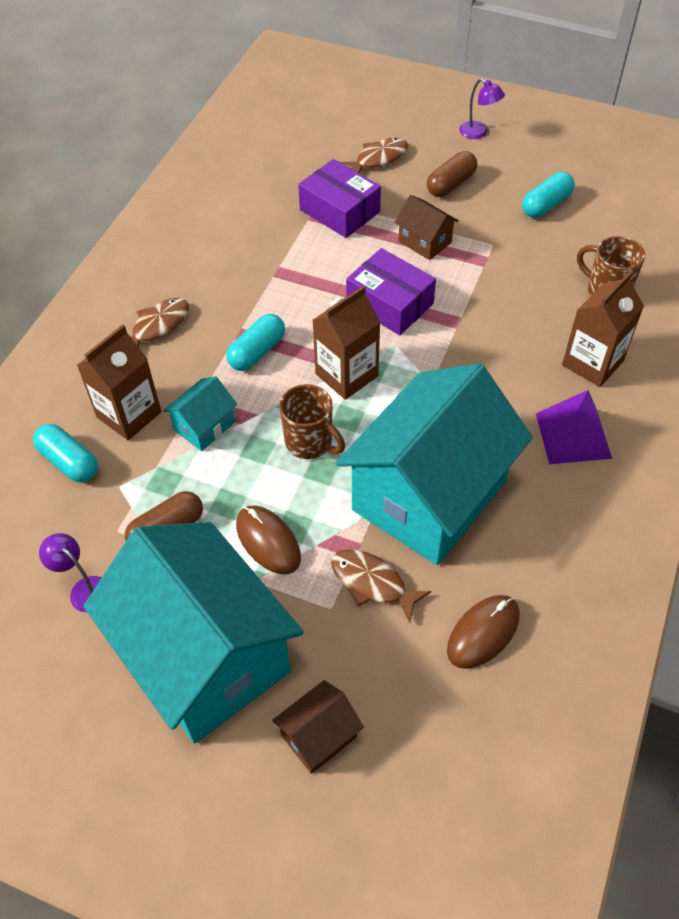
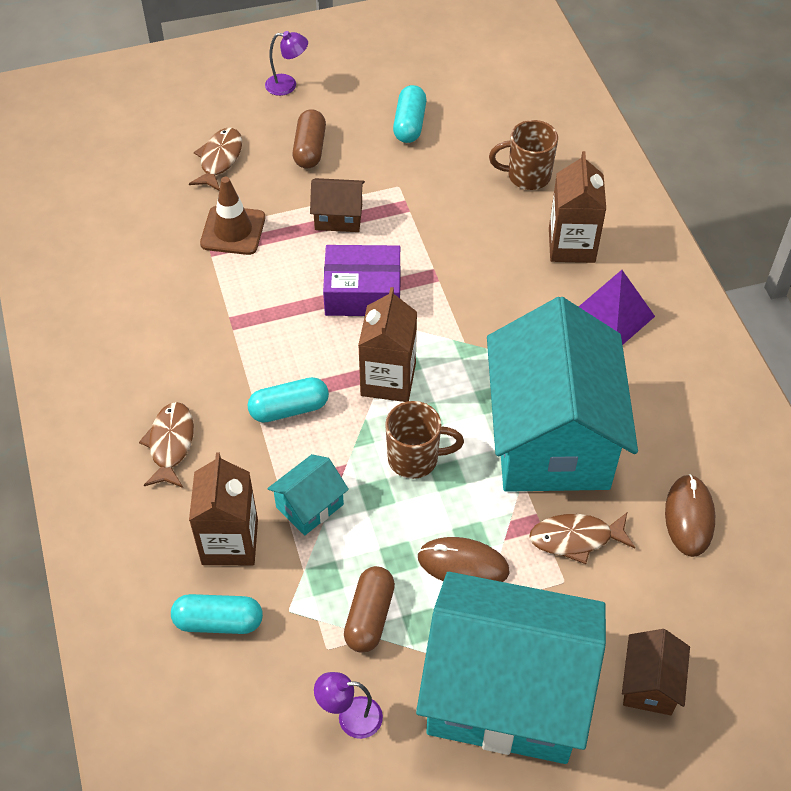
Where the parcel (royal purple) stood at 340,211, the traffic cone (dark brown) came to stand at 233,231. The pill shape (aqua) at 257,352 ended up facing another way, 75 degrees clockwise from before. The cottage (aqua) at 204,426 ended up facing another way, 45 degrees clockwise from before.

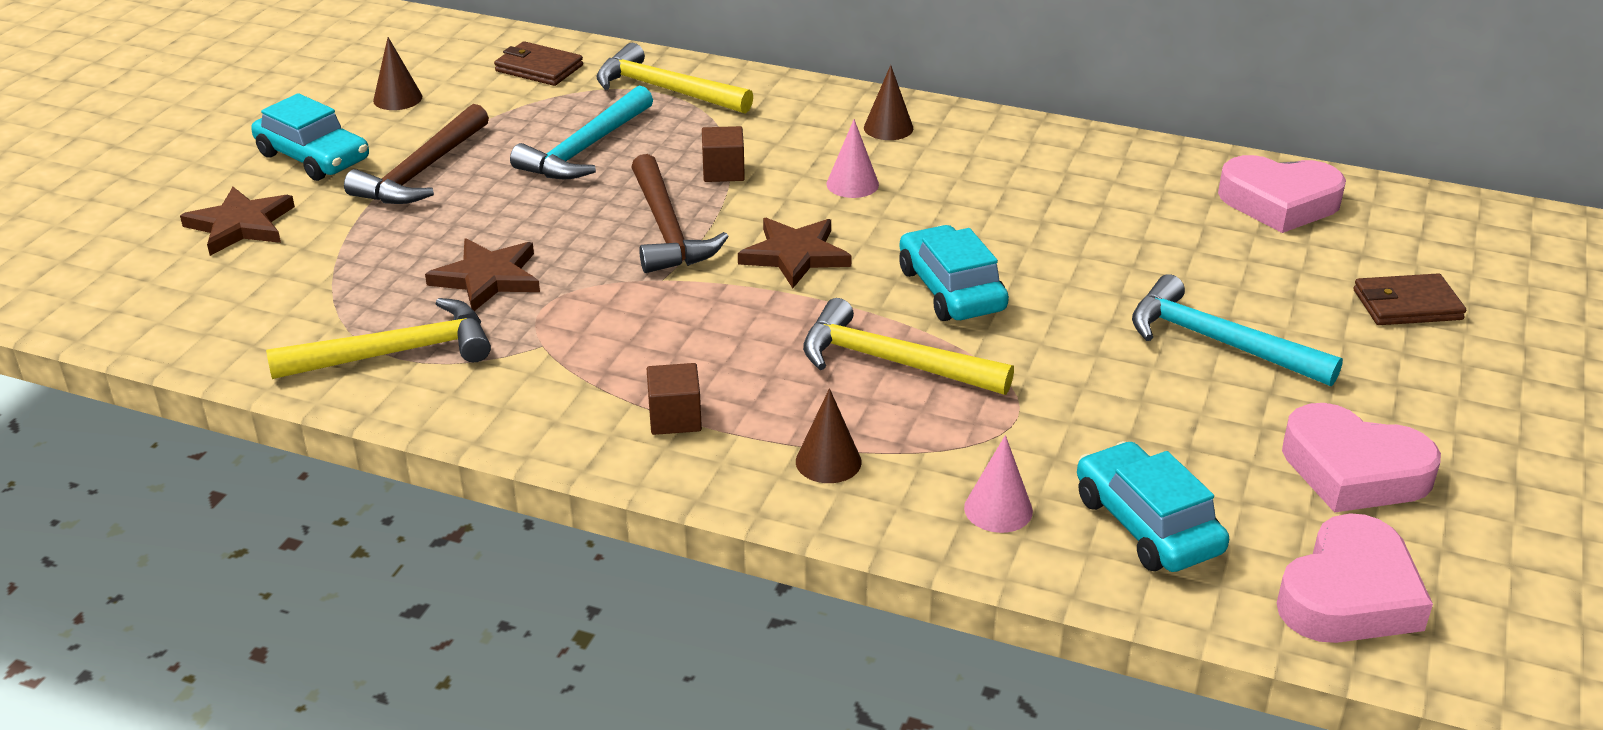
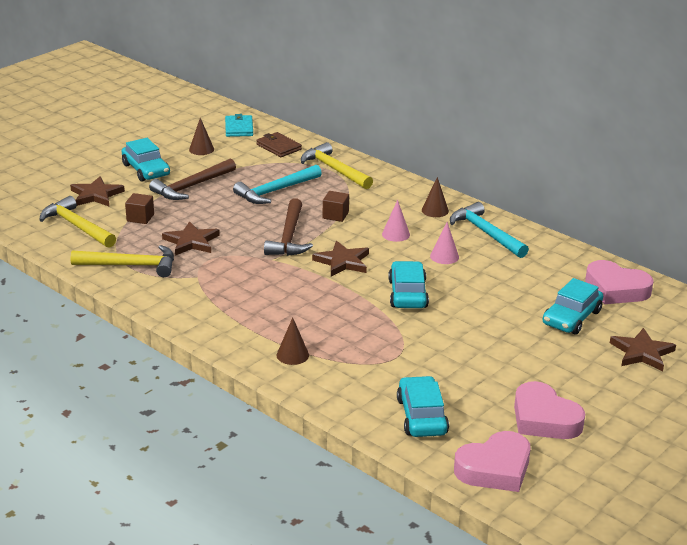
Where the wallet (dark brown) stood at 1407,305, the star (dark brown) came to stand at 642,352. The hammer (aqua) ended up elsewhere, having gone from 1218,342 to 486,233. The hammer (yellow) ended up elsewhere, having gone from 891,362 to 77,226. The block (dark brown) ended up elsewhere, having gone from 675,418 to 140,218. The solid cone (rosy) ended up elsewhere, having gone from 998,509 to 444,256. The second view gained the wallet (aqua) at 239,128. The second view gained the automobile (aqua) at 571,318.

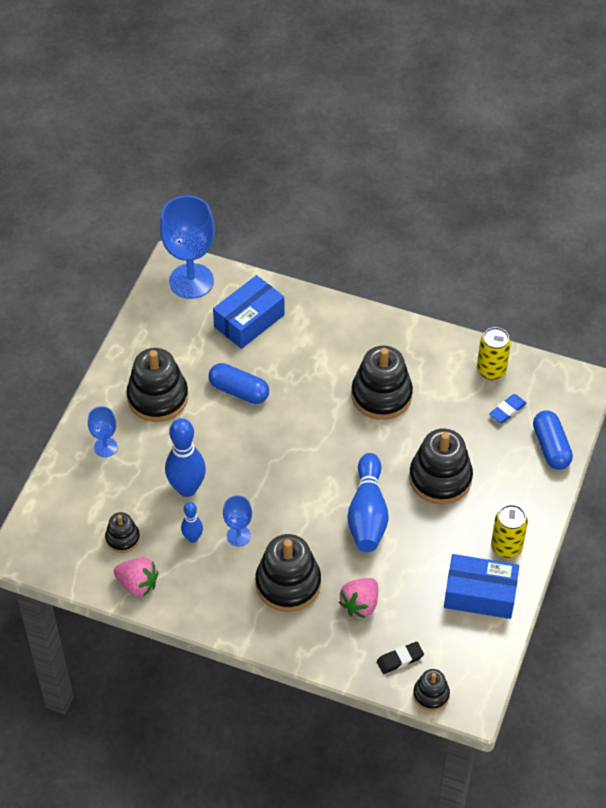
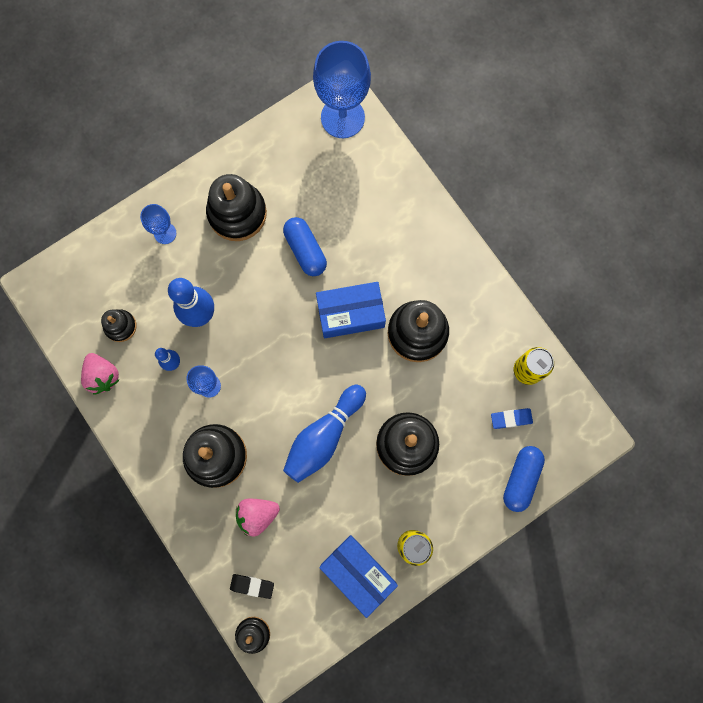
The parcel (cobalt) ended up elsewhere, having gone from 249,321 to 350,313.

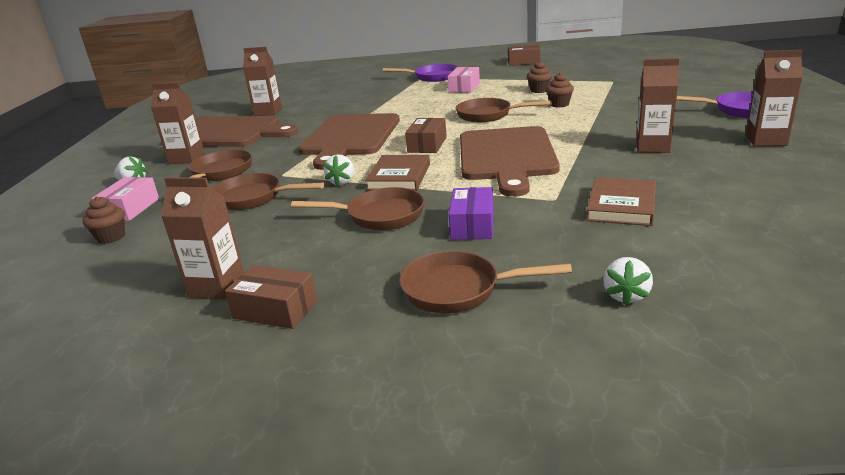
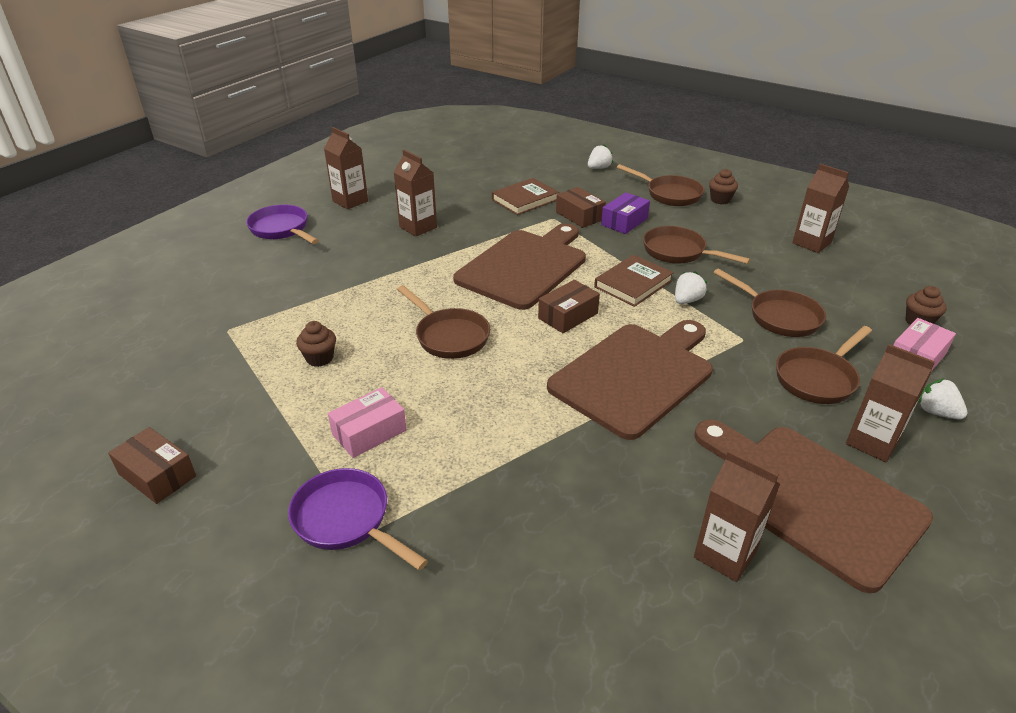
The cupcake (dark brown) ended up elsewhere, having gone from 559,104 to 720,200. The parcel (dark brown) ended up elsewhere, having gone from 275,310 to 579,216.

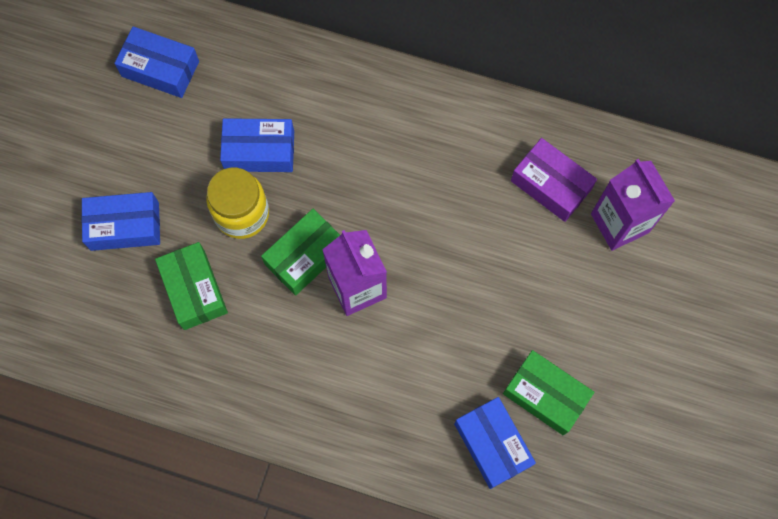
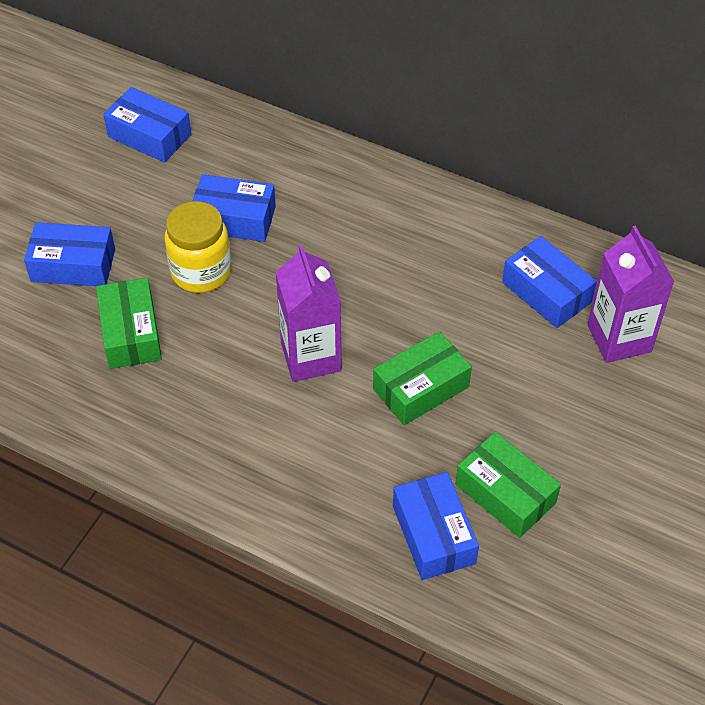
What was the parcel (royal purple) at 550,185 turned into the parcel (cobalt) at 546,292. The parcel (leaf-green) ended up elsewhere, having gone from 305,256 to 421,388.

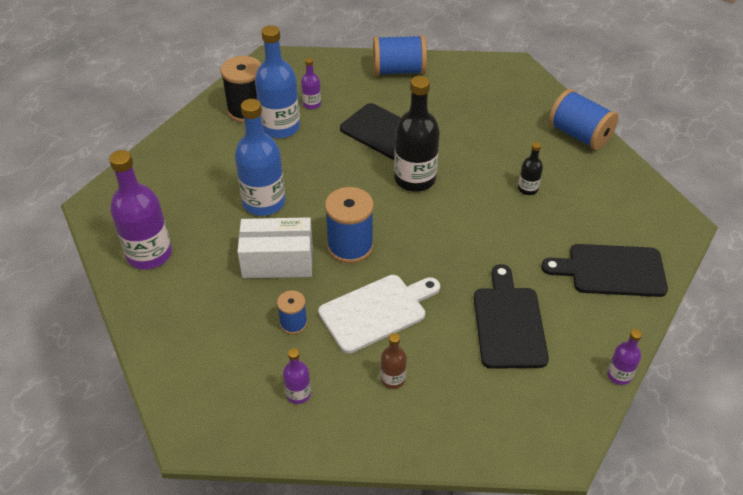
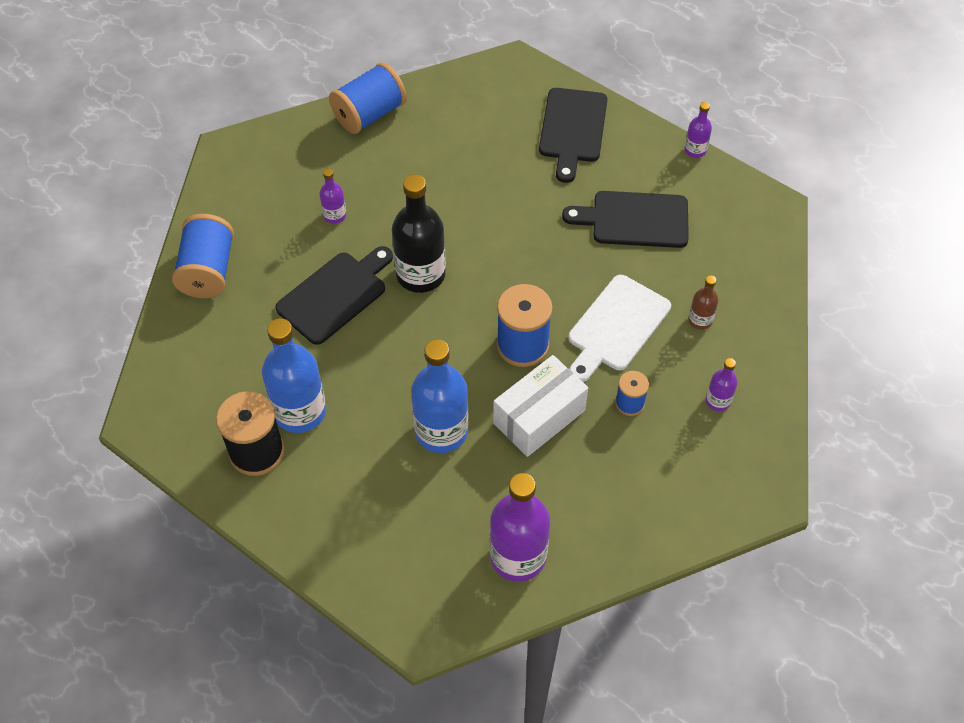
The bottle (royal purple) ended up elsewhere, having gone from 312,104 to 334,215. The second view lost the bottle (black) at 527,189. The parcel (pure white) at 278,261 ended up facing another way, 45 degrees clockwise from before. The bread board (pure white) at 377,311 ended up facing another way, 120 degrees counterclockwise from before.

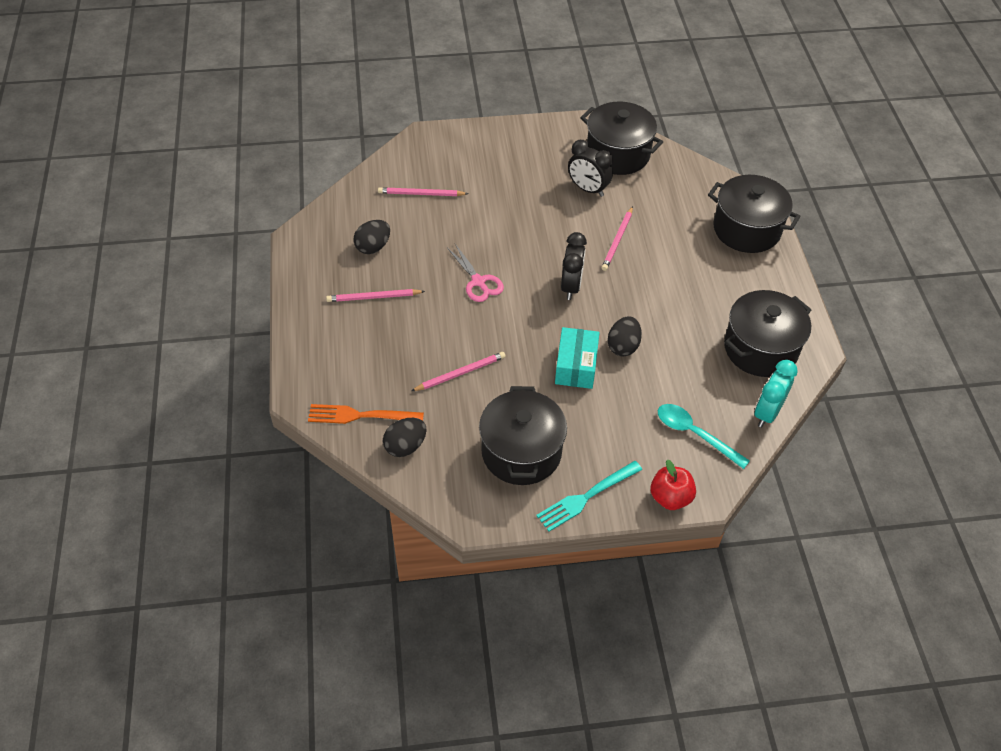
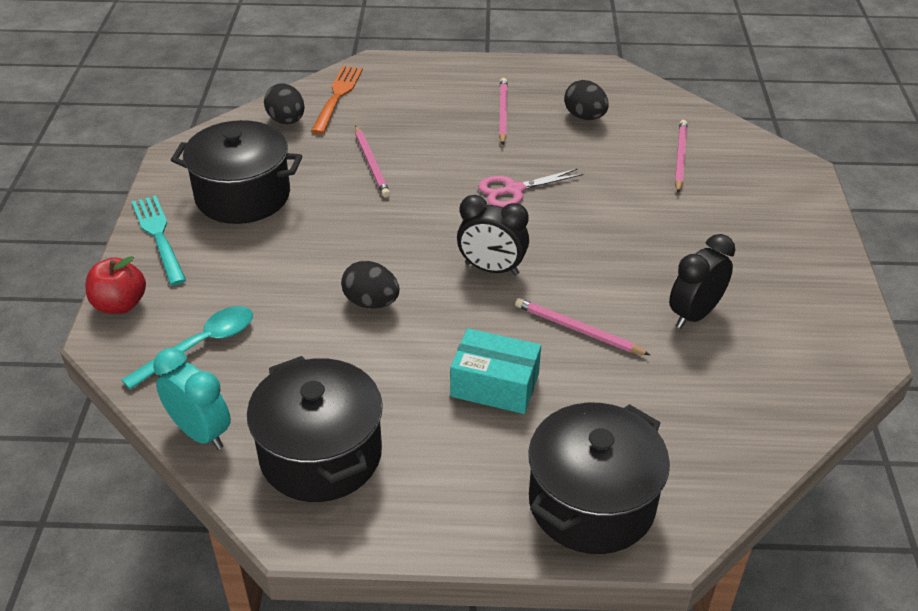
The second view lost the cooking pot (black) at 618,154. The parcel (aqua) ended up elsewhere, having gone from 576,366 to 494,385.

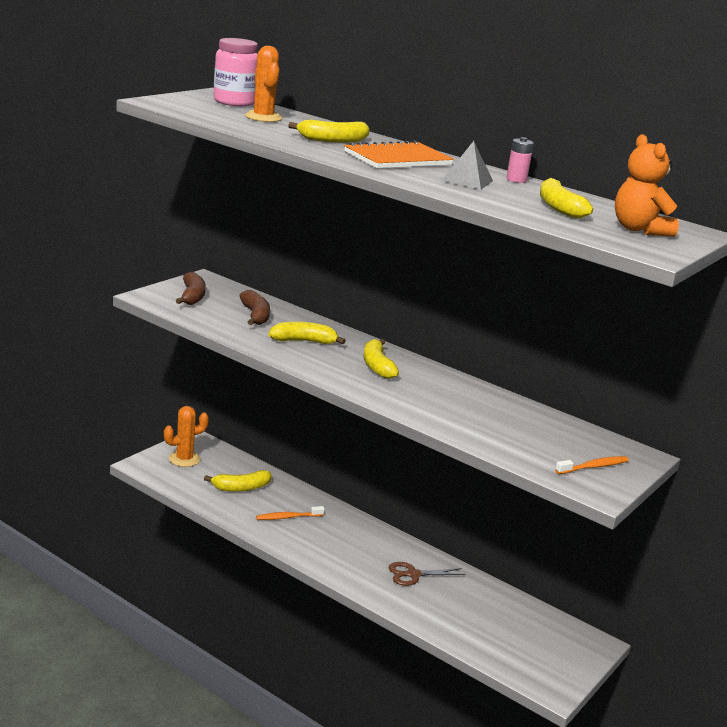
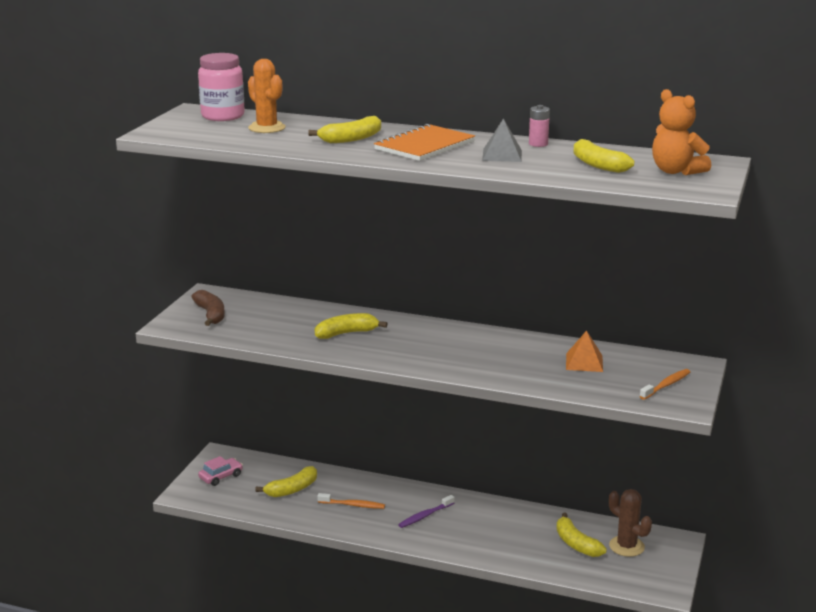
The second view lost the banana (dark brown) at 255,315. The banana (yellow) ended up elsewhere, having gone from 377,366 to 576,544. Where the cactus (bright orange) stood at 184,459, the automobile (rosy) came to stand at 221,476. The toothbrush (bright orange) at 288,517 ended up facing another way, 135 degrees counterclockwise from before. The second view lost the pair of scissors (dark brown) at 413,574. The second view gained the pyramid (bright orange) at 584,362. The second view gained the cactus (dark brown) at 626,546. The second view gained the toothbrush (royal purple) at 425,516.

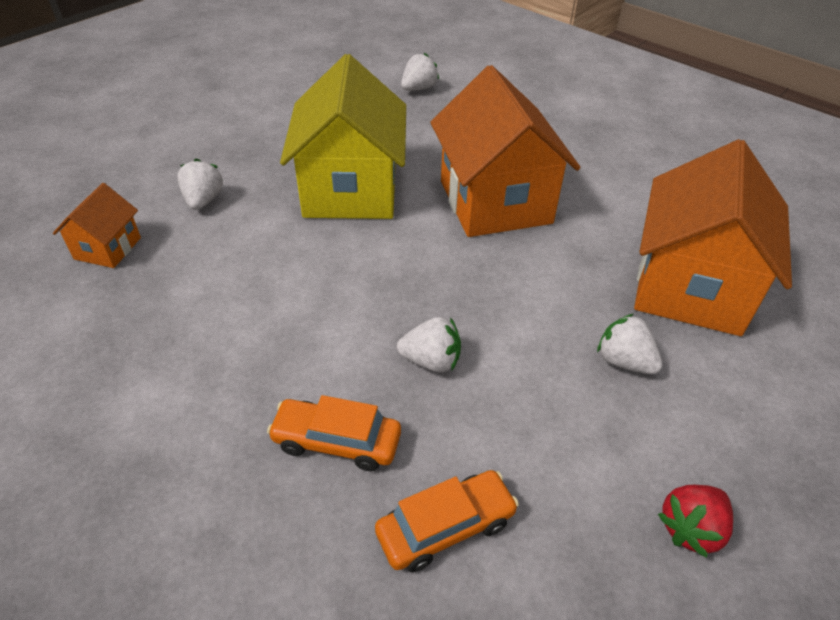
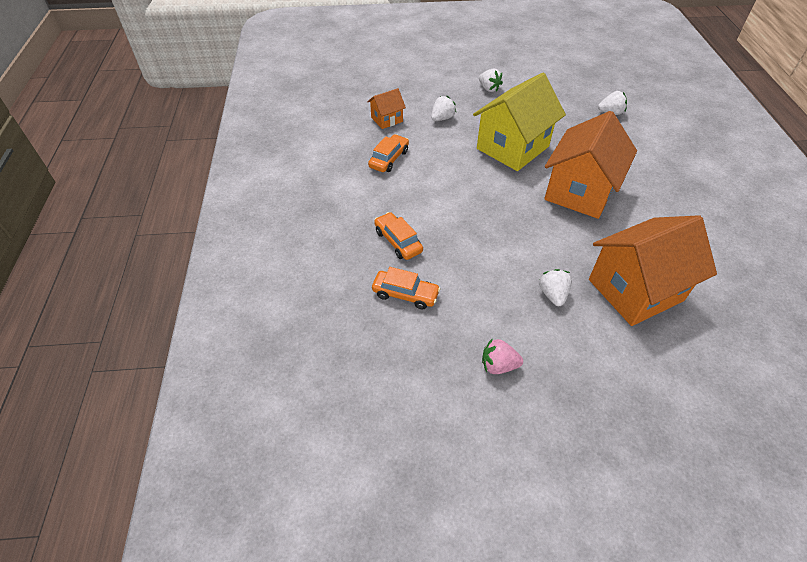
The toy strawberry (pure white) ended up elsewhere, having gone from 431,361 to 489,88. What was the toy strawberry (scarlet) at 691,528 turned into the toy strawberry (rosy) at 498,365. The second view gained the automobile (bright orange) at 389,159.

